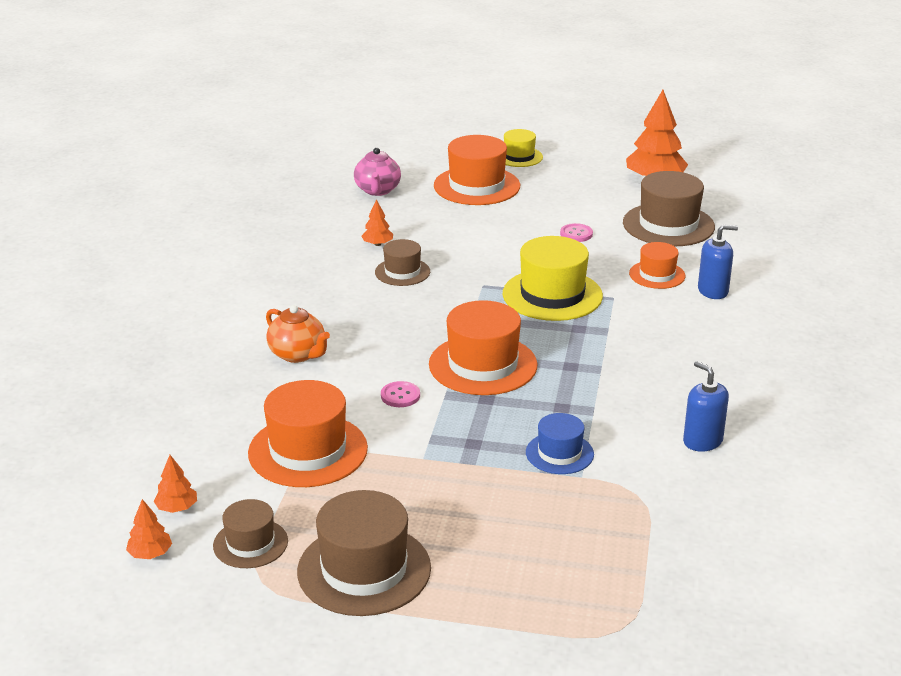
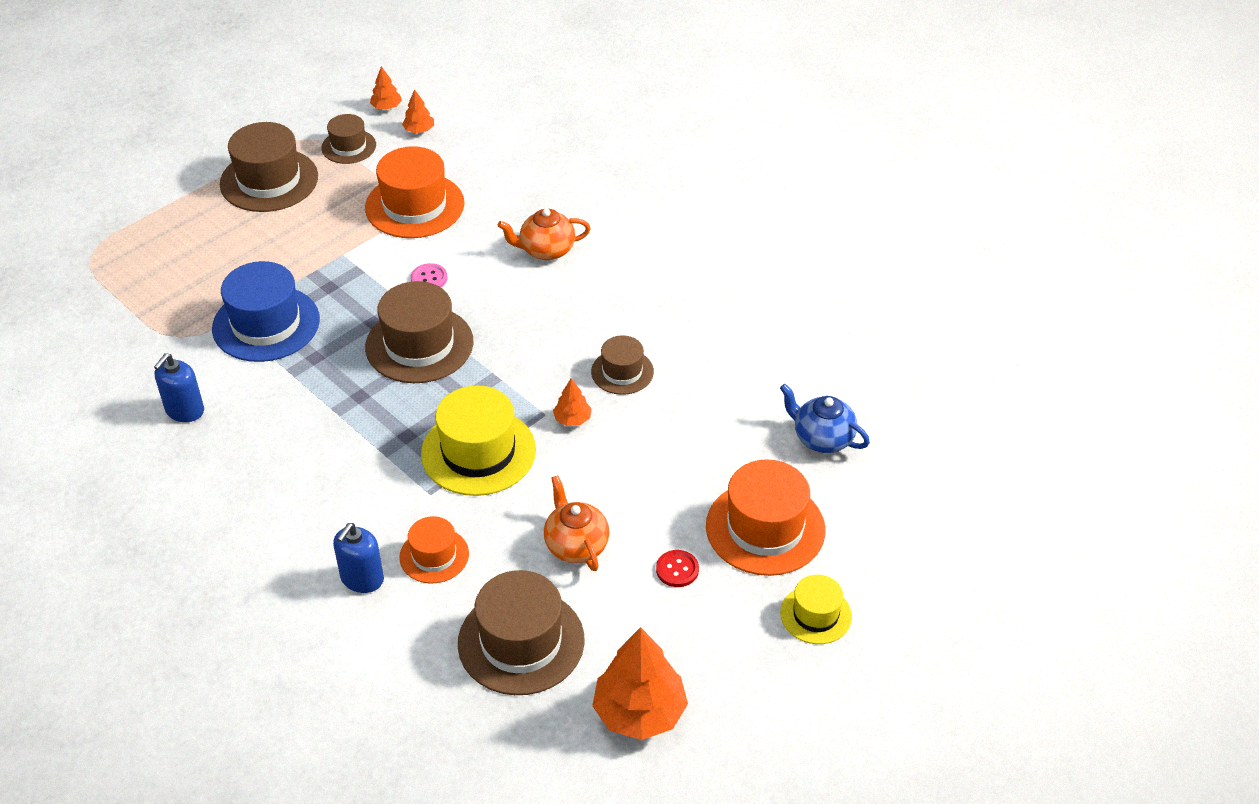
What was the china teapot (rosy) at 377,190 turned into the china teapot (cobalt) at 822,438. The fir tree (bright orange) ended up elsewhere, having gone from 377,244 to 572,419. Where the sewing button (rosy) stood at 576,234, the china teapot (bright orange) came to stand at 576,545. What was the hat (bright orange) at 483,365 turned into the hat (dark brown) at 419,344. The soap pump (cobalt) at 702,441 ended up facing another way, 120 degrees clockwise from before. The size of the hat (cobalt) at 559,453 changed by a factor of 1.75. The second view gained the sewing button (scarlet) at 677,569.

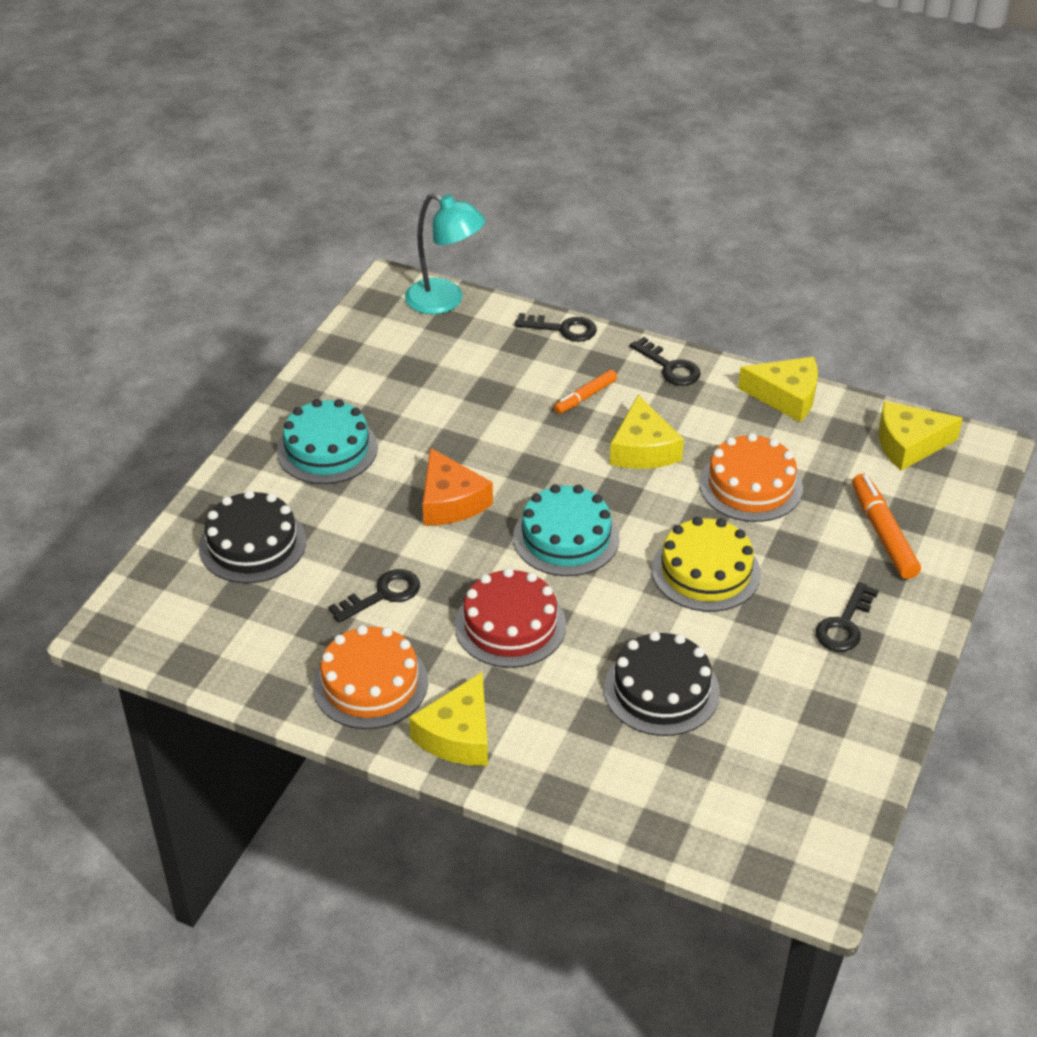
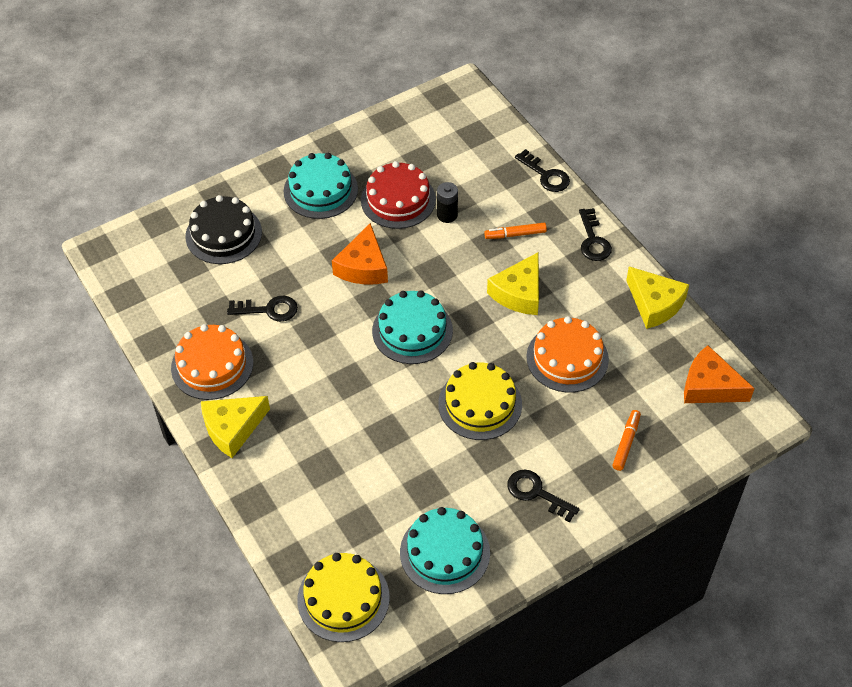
The second view lost the desk lamp (aqua) at 445,301. What was the cheese (yellow) at 909,444 turned into the cheese (bright orange) at 709,386. The size of the felt pen (bright orange) at 883,533 changed by a factor of 0.63. The layer cake (scarlet) ended up elsewhere, having gone from 510,625 to 398,200. The key (black) at 844,624 ended up facing another way, 60 degrees clockwise from before. The second view lost the layer cake (black) at 661,690. The second view gained the power cell (black) at 447,215. The second view gained the layer cake (aqua) at 445,552. The second view gained the layer cake (yellow) at 343,598.

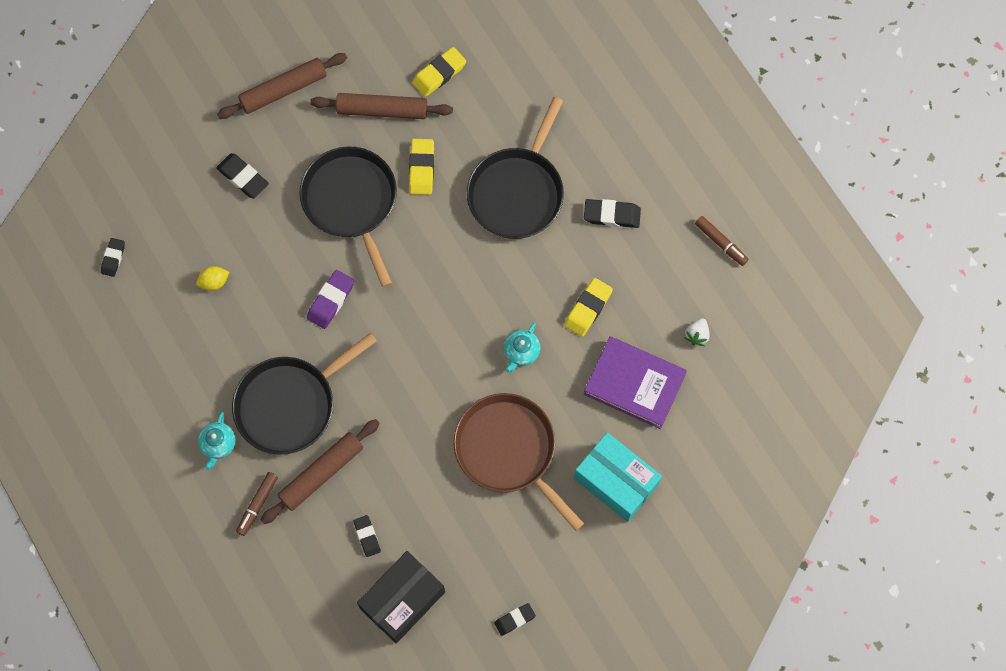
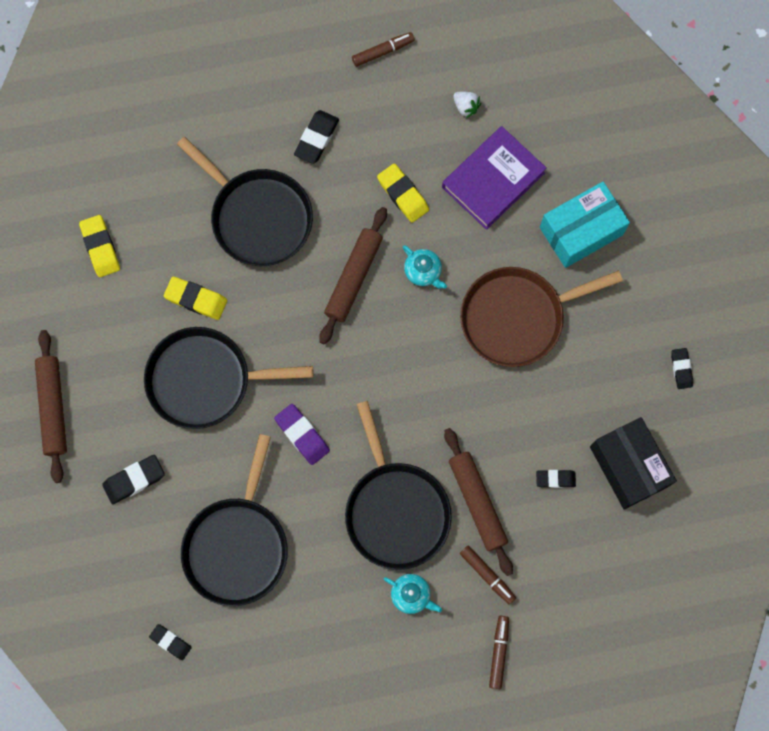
The rolling pin (dark brown) ended up elsewhere, having gone from 382,110 to 354,278. Where the lemon (yellow) stood at 214,282, the frying pan (black) came to stand at 237,545. The second view gained the felt pen (dark brown) at 498,652.

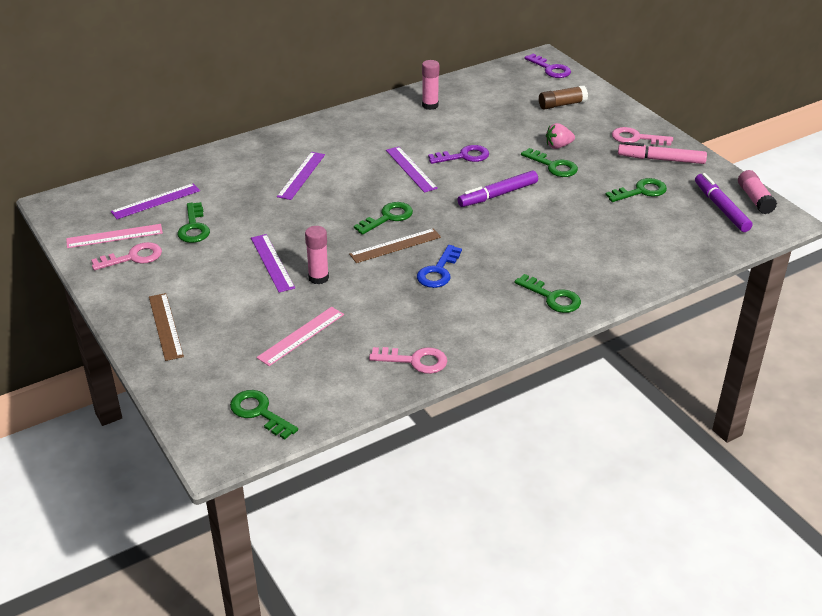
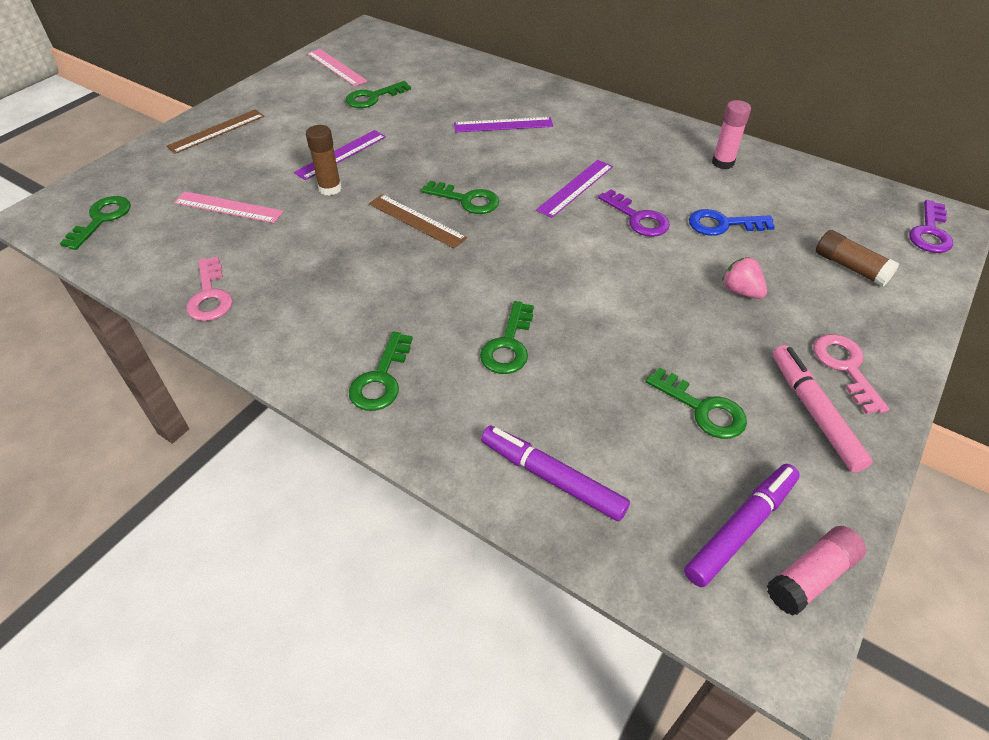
The key (leaf-green) ended up elsewhere, having gone from 553,166 to 508,345. The felt pen (royal purple) ended up elsewhere, having gone from 498,195 to 552,478. The second view lost the straightedge (royal purple) at 155,201. What was the glue stick (rosy) at 318,278 turned into the glue stick (dark brown) at 330,188. The second view lost the key (rosy) at 133,257. The key (cobalt) ended up elsewhere, having gone from 438,271 to 723,224.

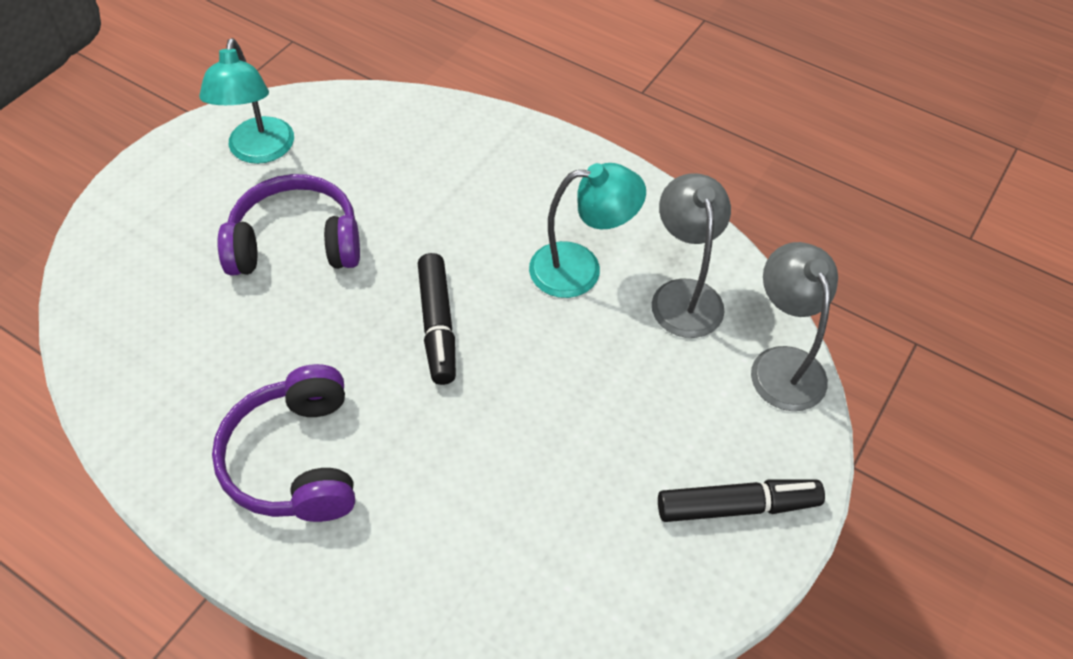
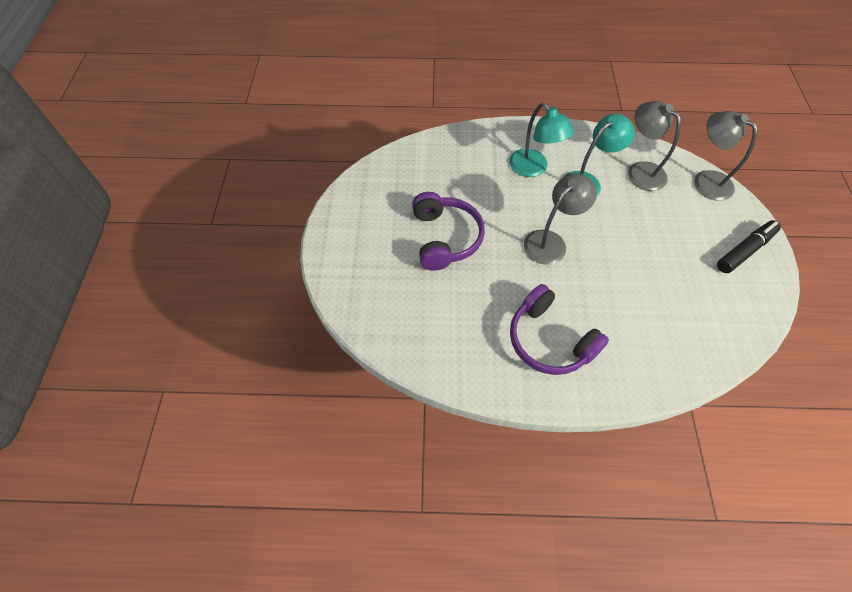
The desk lamp (aqua) ended up elsewhere, having gone from 259,151 to 533,168. The headphones (royal purple) at 296,243 ended up facing another way, 120 degrees clockwise from before. Where the felt pen (black) stood at 438,325, the desk lamp (ash-grey) came to stand at 550,241.

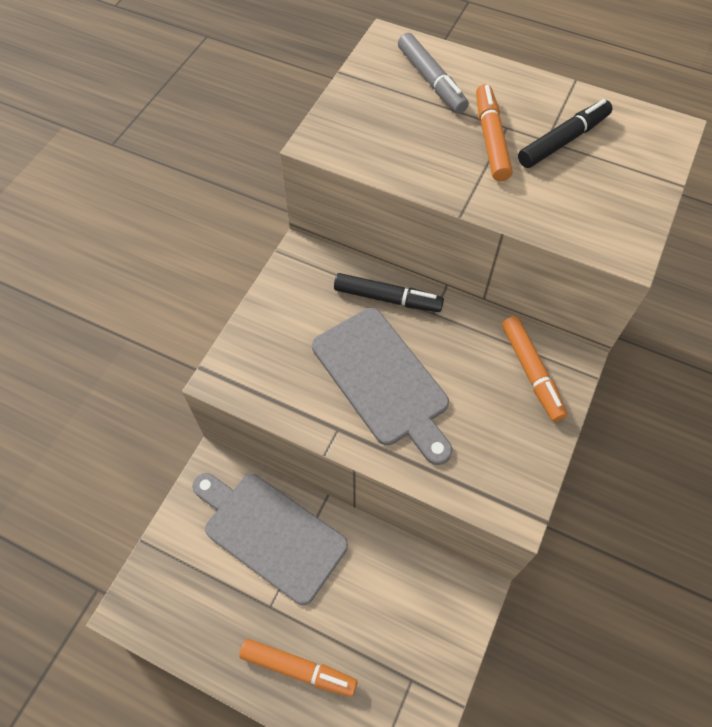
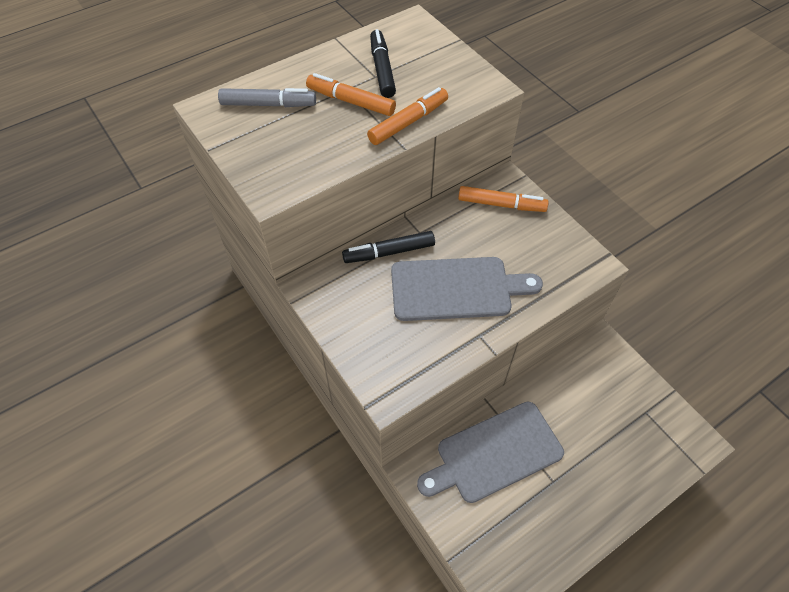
The felt pen (black) at 387,298 ended up facing another way, 150 degrees counterclockwise from before. The felt pen (bright orange) ended up elsewhere, having gone from 298,668 to 408,122.

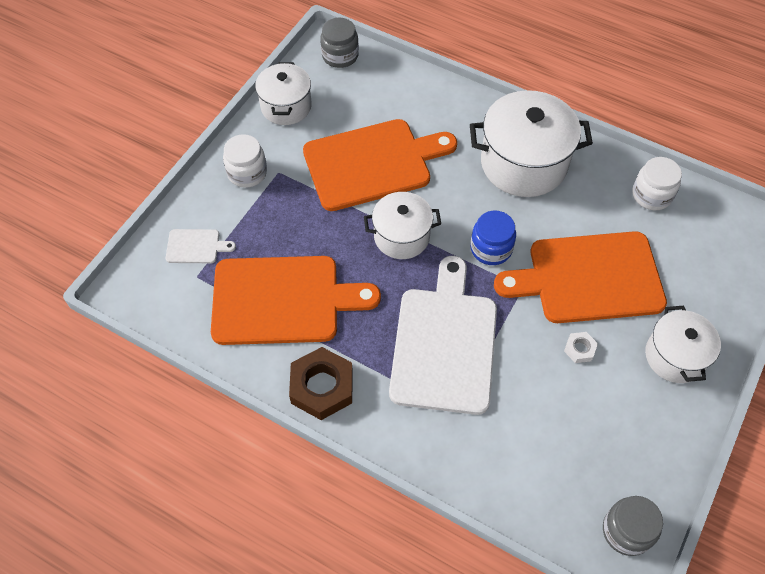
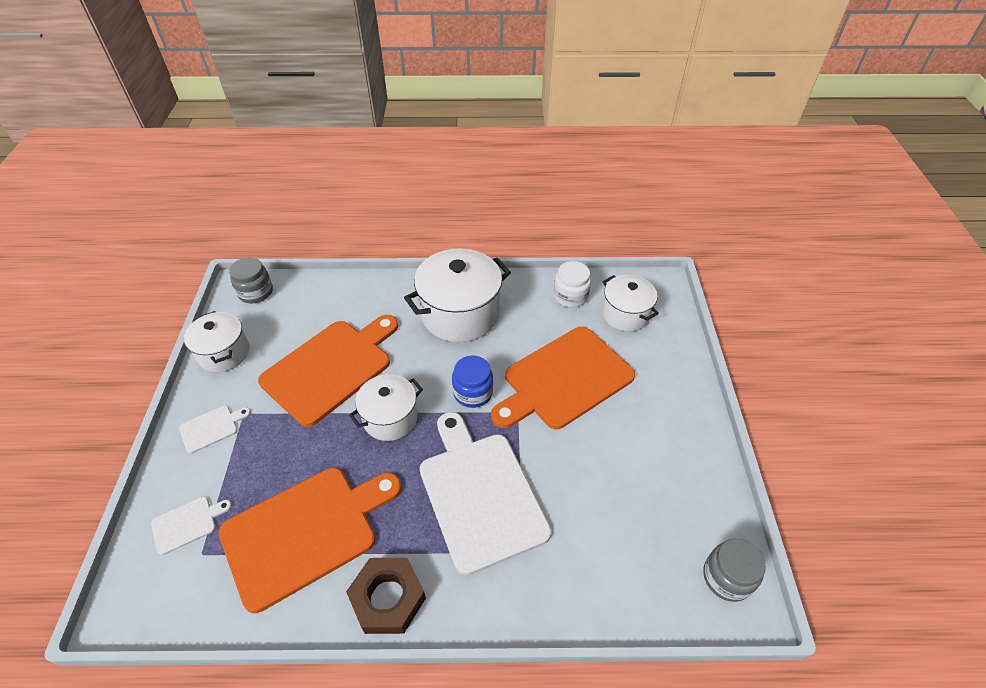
Where the jar (pure white) stood at 247,173, the bread board (pure white) came to stand at 211,428. The cooking pot (pure white) ended up elsewhere, having gone from 675,356 to 625,314. The second view lost the hexagon nut (pure white) at 579,349.

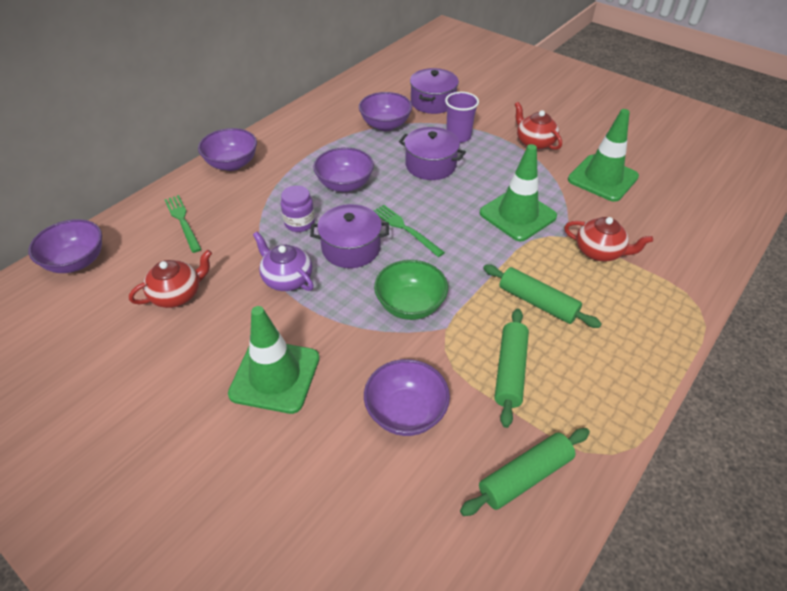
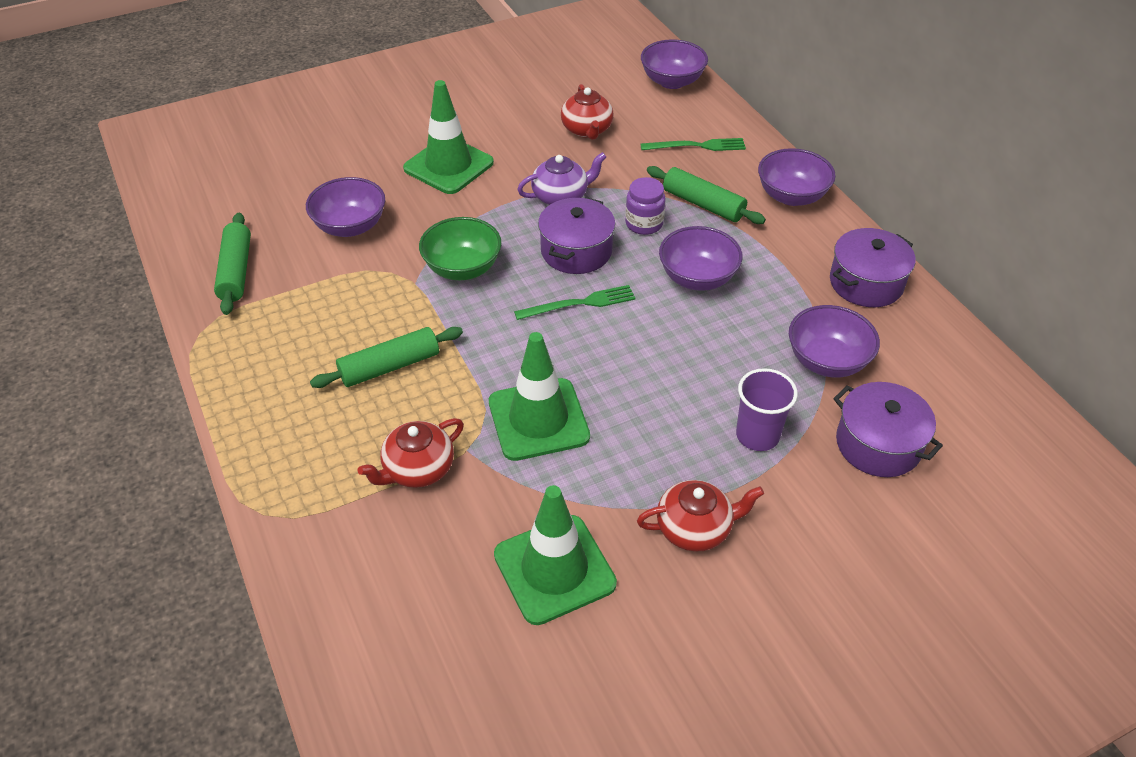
The cooking pot (royal purple) ended up elsewhere, having gone from 430,165 to 866,283. The rolling pin (leaf-green) ended up elsewhere, having gone from 510,371 to 703,204.

